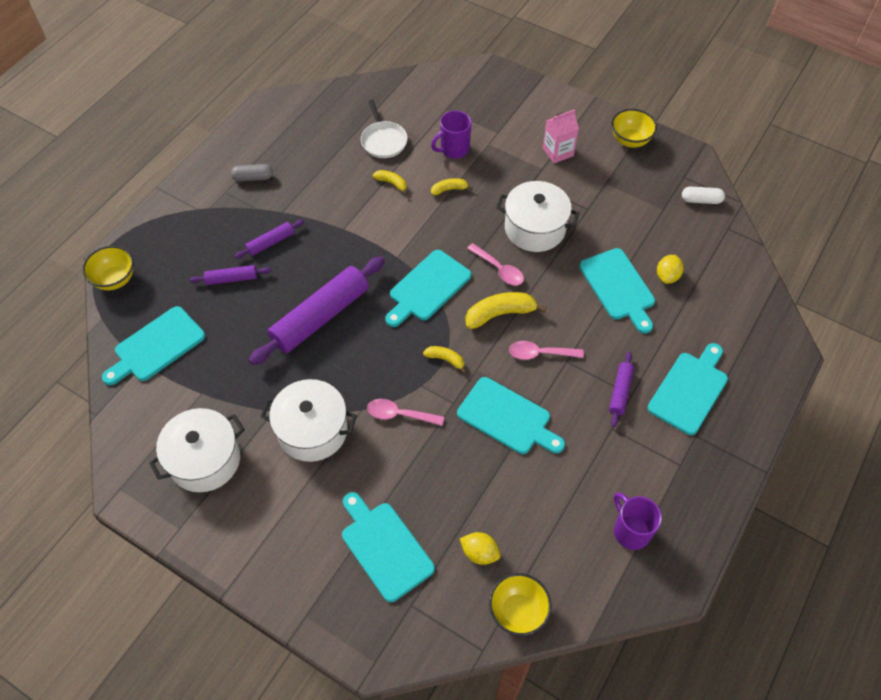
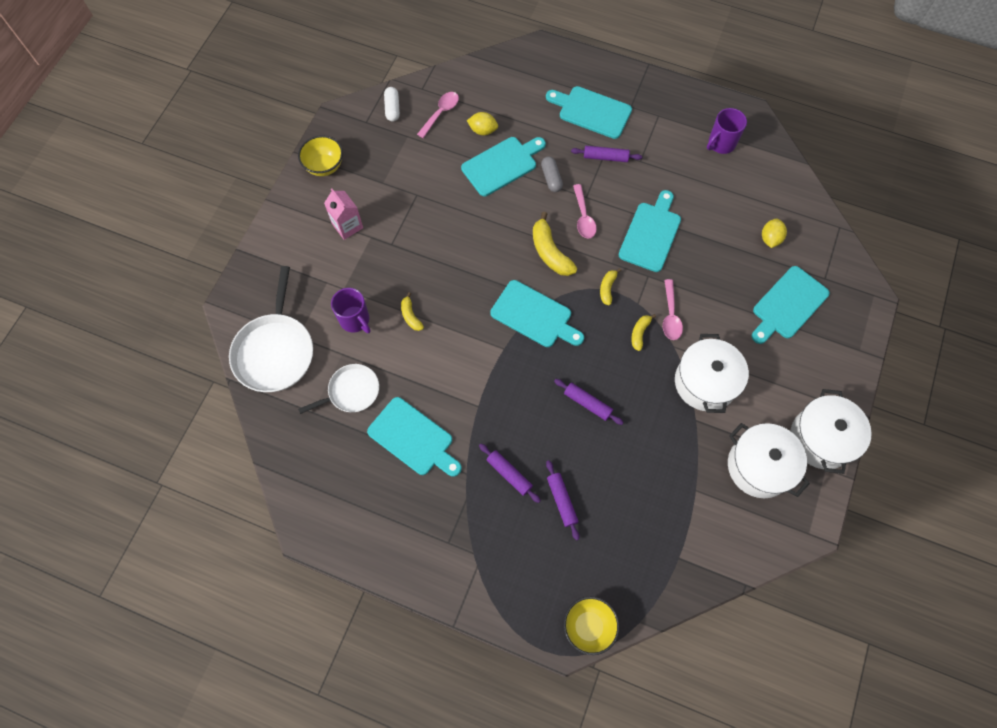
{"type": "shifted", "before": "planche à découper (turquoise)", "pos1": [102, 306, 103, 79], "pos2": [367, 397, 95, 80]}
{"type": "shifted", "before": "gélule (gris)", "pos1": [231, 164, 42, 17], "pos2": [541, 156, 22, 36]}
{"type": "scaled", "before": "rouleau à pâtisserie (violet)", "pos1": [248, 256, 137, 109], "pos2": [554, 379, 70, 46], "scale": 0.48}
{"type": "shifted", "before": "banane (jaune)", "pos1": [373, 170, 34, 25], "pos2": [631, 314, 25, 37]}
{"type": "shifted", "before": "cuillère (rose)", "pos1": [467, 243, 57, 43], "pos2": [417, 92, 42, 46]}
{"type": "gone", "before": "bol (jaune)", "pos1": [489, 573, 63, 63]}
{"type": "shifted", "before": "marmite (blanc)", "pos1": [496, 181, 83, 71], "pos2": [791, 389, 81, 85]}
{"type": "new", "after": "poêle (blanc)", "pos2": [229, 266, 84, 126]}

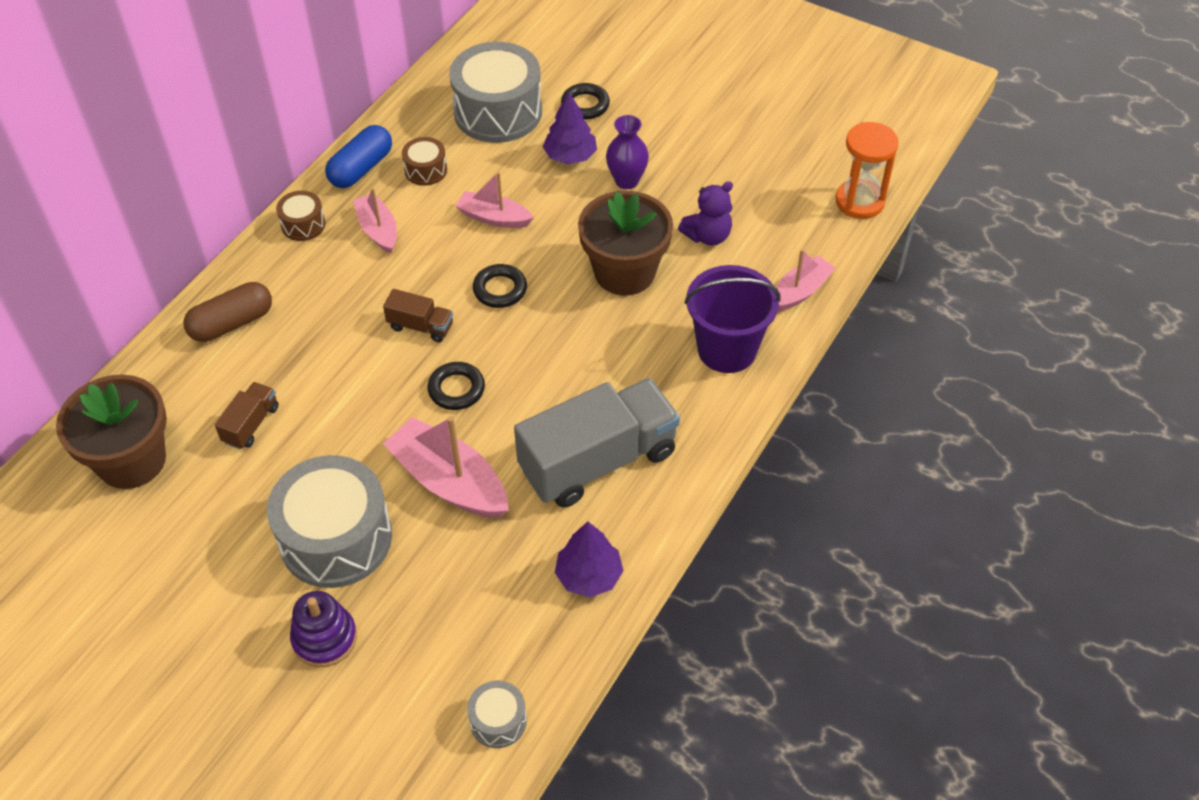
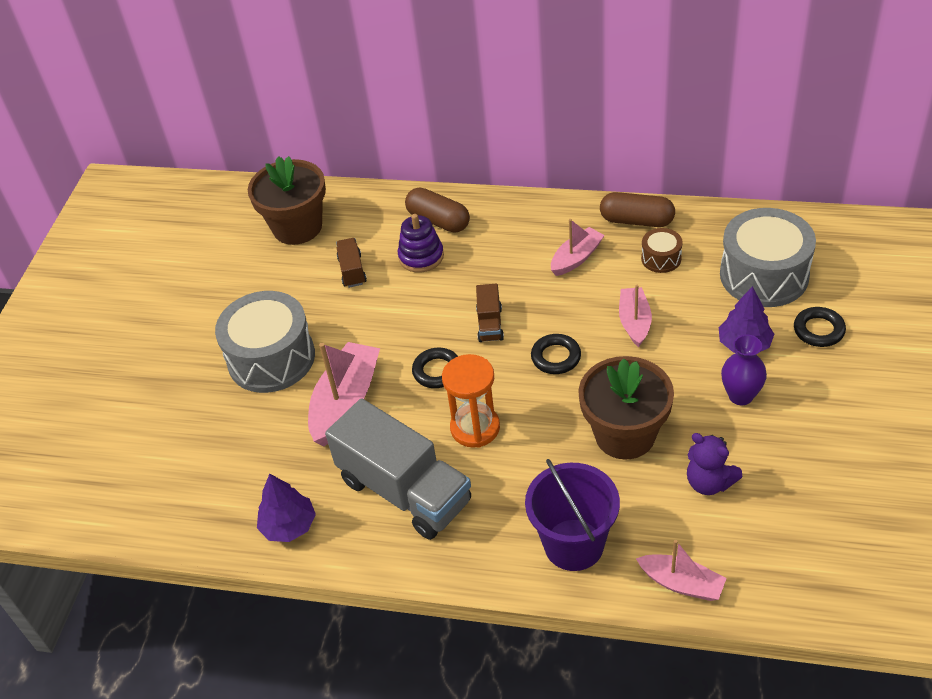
{"type": "rotated", "before": "camion (marron)", "pos1": [215, 382, 64, 68], "pos2": [336, 238, 31, 50], "turn": -105}
{"type": "gone", "before": "tambour (marron)", "pos1": [276, 191, 49, 50]}
{"type": "shifted", "before": "jouet à empiler (violet)", "pos1": [290, 591, 67, 76], "pos2": [398, 214, 46, 59]}
{"type": "repainted", "before": "gélule (bleu)", "after": "gélule (marron)", "pos1": [325, 125, 67, 63], "pos2": [600, 192, 75, 35]}
{"type": "gone", "before": "tambour (gris)", "pos1": [467, 681, 60, 67]}
{"type": "shifted", "before": "sablier (orange)", "pos1": [836, 122, 63, 97], "pos2": [442, 354, 58, 94]}

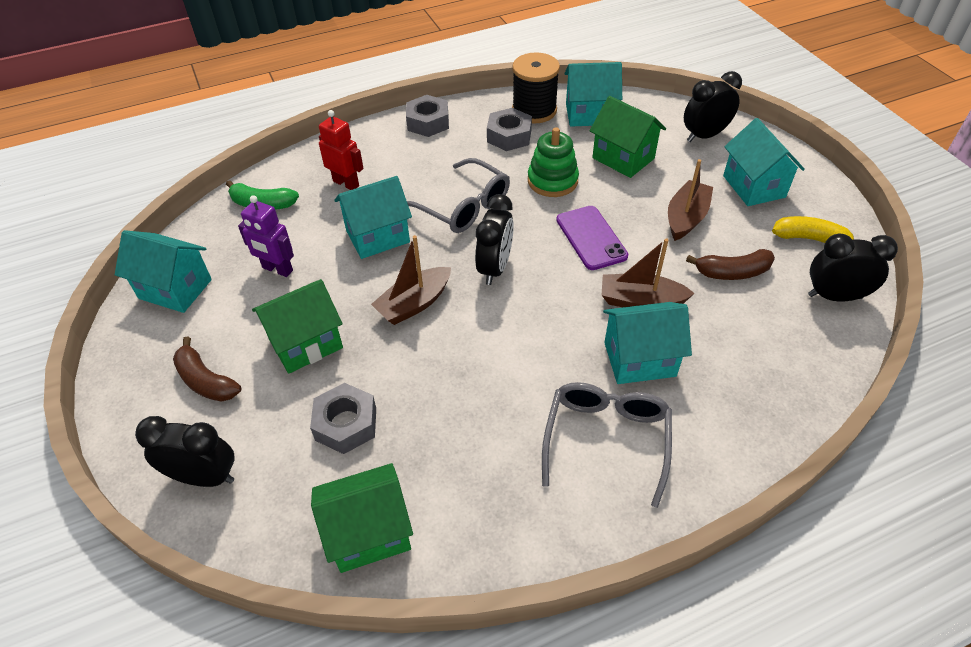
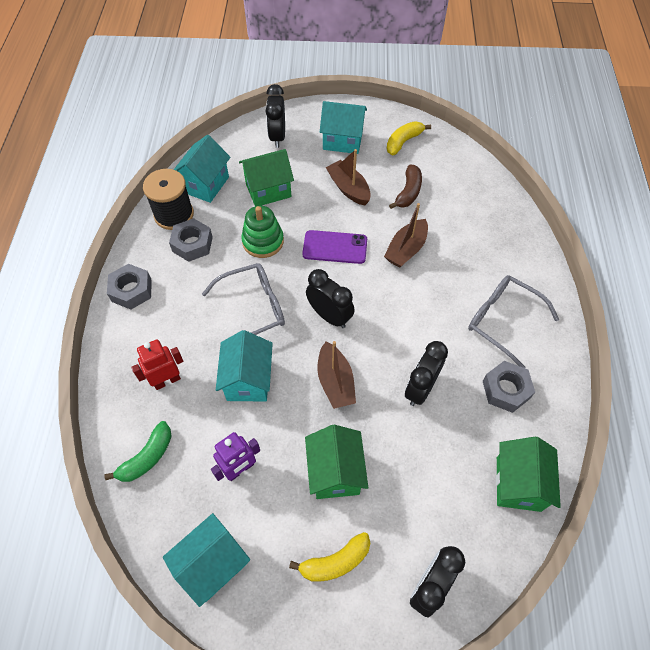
{"type": "repainted", "before": "banane (marron)", "after": "banane (jaune)", "pos1": [173, 336, 68, 66], "pos2": [289, 532, 81, 50]}
{"type": "shifted", "before": "écrou (gris)", "pos1": [310, 383, 66, 71], "pos2": [483, 361, 52, 52]}
{"type": "gone", "before": "maison (turquoise)", "pos1": [603, 302, 89, 82]}
{"type": "shifted", "before": "réveil (noir)", "pos1": [808, 234, 90, 68], "pos2": [405, 341, 43, 65]}

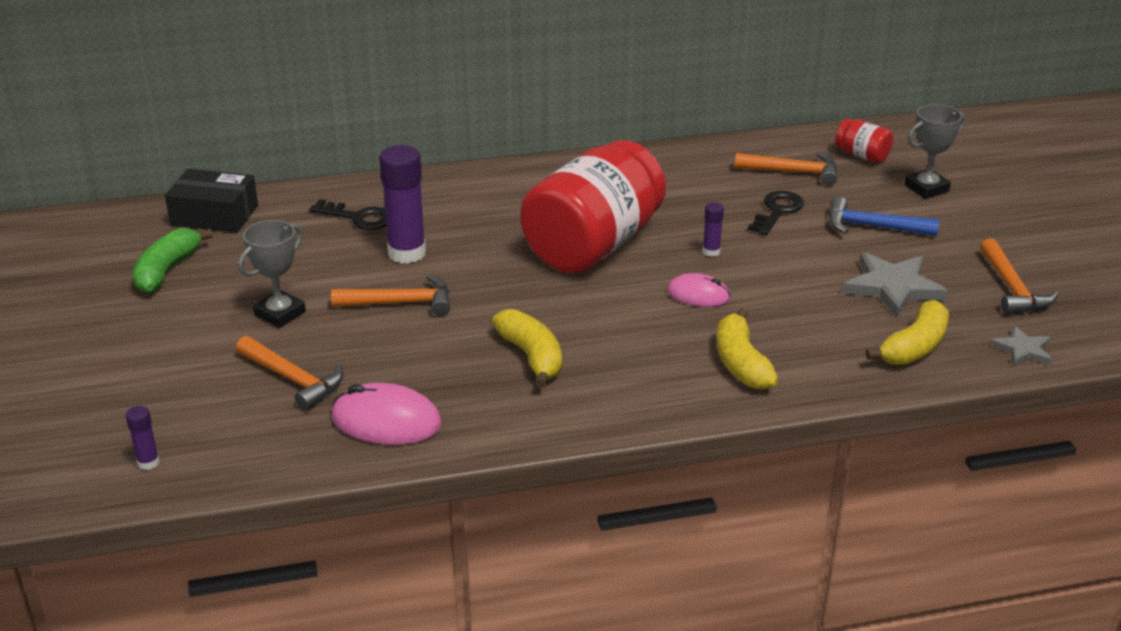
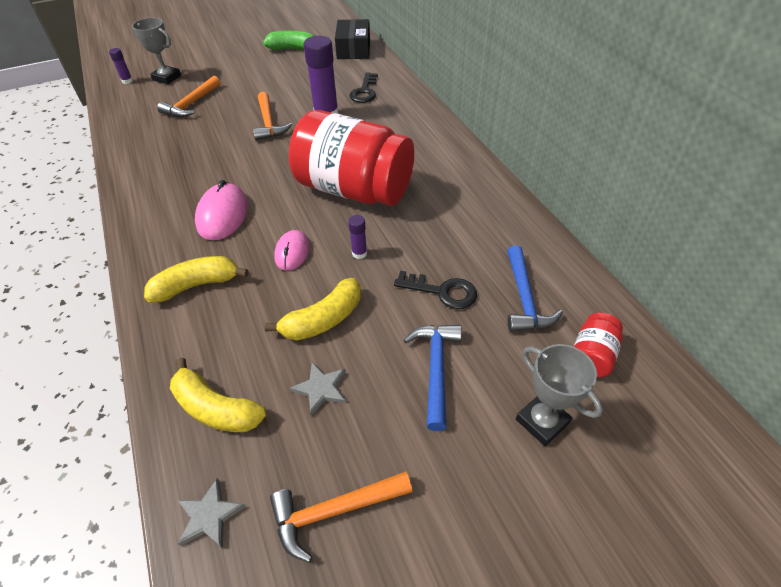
{"type": "shifted", "before": "trophée (gris)", "pos1": [238, 220, 68, 108], "pos2": [132, 18, 49, 67]}
{"type": "shifted", "before": "souris (rose)", "pos1": [331, 383, 111, 62], "pos2": [195, 180, 53, 60]}
{"type": "shifted", "before": "banane (jaune)", "pos1": [492, 309, 70, 79], "pos2": [265, 278, 96, 63]}
{"type": "repainted", "before": "marteau (orange)", "after": "marteau (bleu)", "pos1": [735, 152, 102, 34], "pos2": [507, 245, 56, 87]}
{"type": "scaled", "before": "étoile (gris)", "pos1": [842, 252, 106, 66], "pos2": [290, 362, 56, 54], "scale": 0.56}

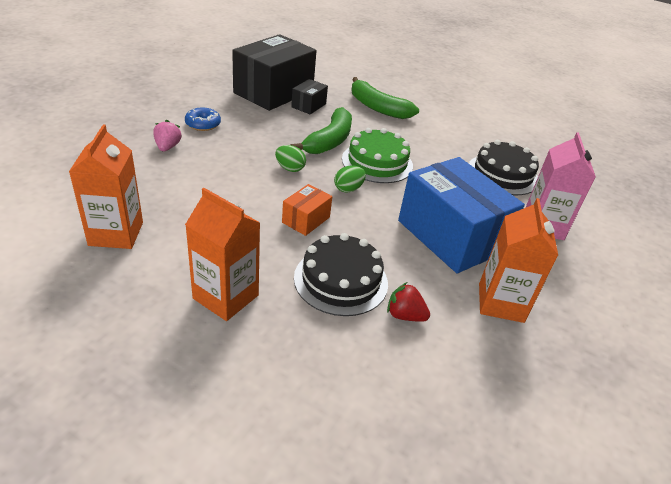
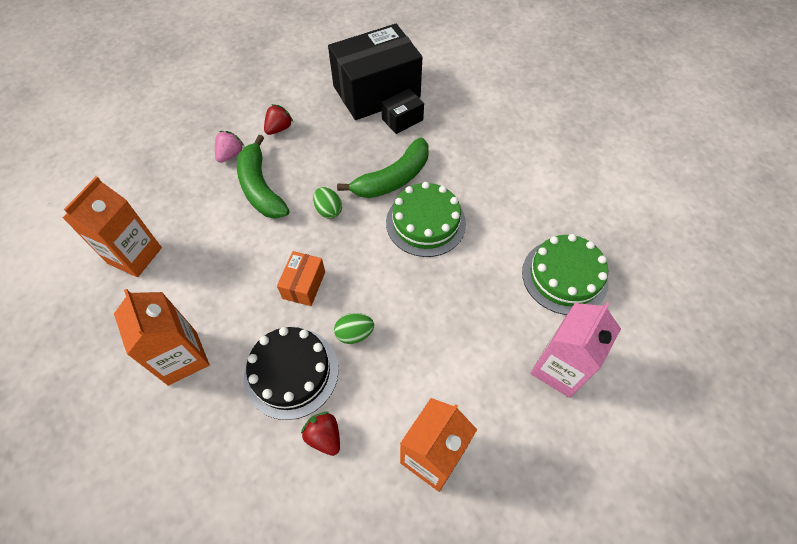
{"type": "swapped", "before": "beignet (bleu)", "after": "fraise (rouge)", "pos1": [185, 108, 36, 23], "pos2": [264, 104, 29, 31]}
{"type": "rotated", "before": "boîte (orange)", "pos1": [282, 184, 50, 52], "pos2": [277, 251, 48, 55], "turn": -45}
{"type": "shifted", "before": "œuf (vert)", "pos1": [334, 165, 32, 28], "pos2": [334, 313, 40, 31]}
{"type": "shifted", "before": "banane (vert)", "pos1": [351, 77, 68, 42], "pos2": [237, 135, 52, 84]}
{"type": "gone", "before": "boîte (bleu)", "pos1": [398, 157, 127, 116]}
{"type": "repainted", "before": "gâteau (noir)", "after": "gâteau (vert)", "pos1": [469, 140, 70, 55], "pos2": [522, 234, 87, 81]}

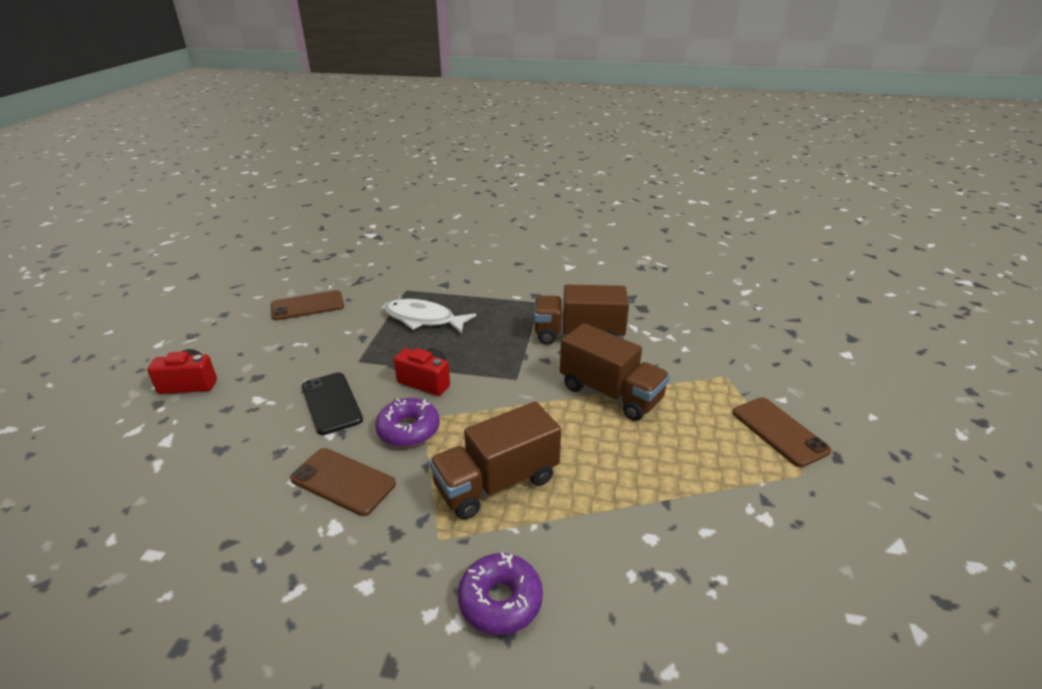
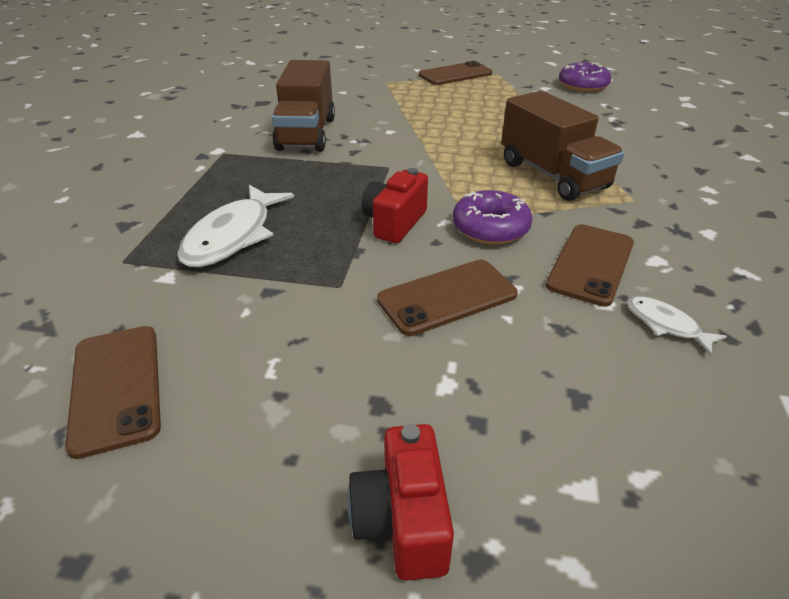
{"type": "repainted", "before": "téléphone (noir)", "after": "téléphone (marron)", "pos1": [302, 372, 61, 63], "pos2": [377, 260, 141, 76]}
{"type": "shifted", "before": "beignet (violet)", "pos1": [458, 552, 85, 83], "pos2": [559, 62, 53, 30]}
{"type": "gone", "before": "camion (marron)", "pos1": [560, 323, 110, 98]}
{"type": "new", "after": "poisson (blanc)", "pos2": [627, 296, 100, 60]}

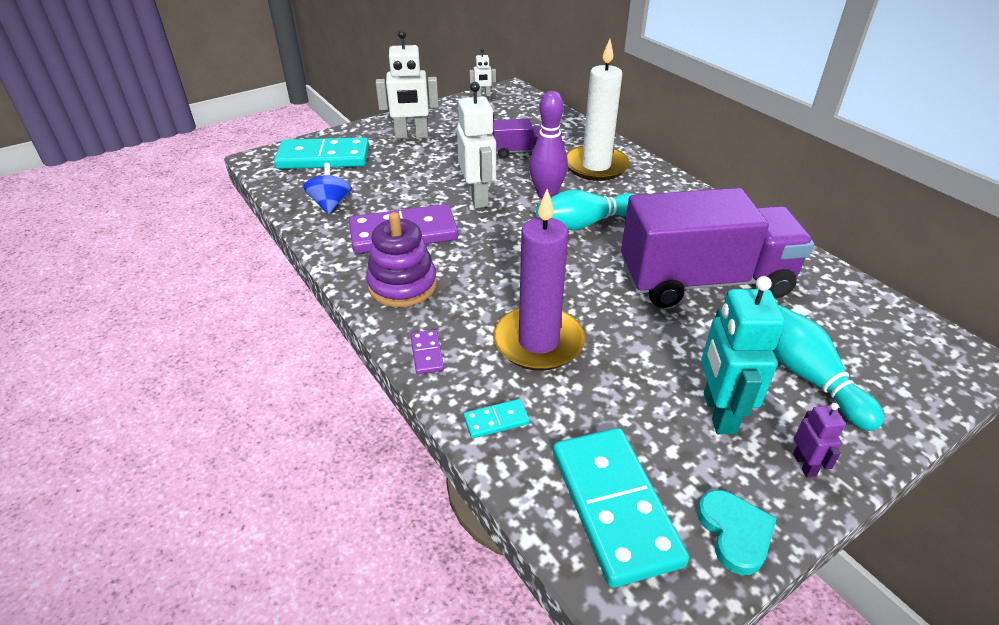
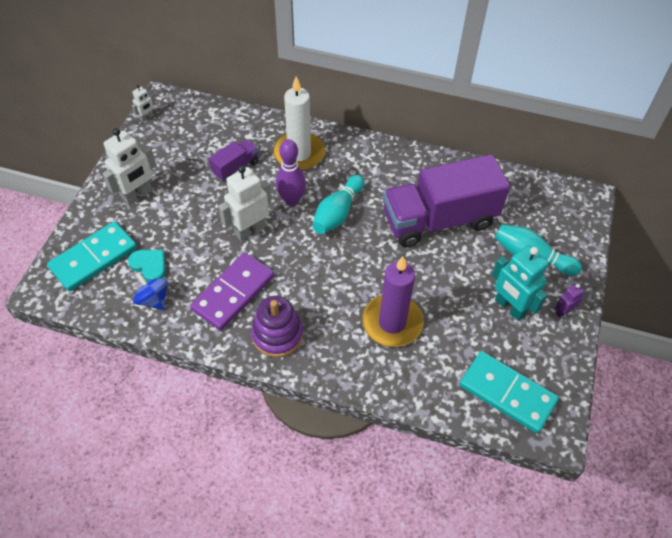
{"type": "gone", "before": "domino (violet)", "pos1": [410, 330, 34, 44]}
{"type": "rotated", "before": "robot (blanc)", "pos1": [457, 82, 39, 126], "pos2": [218, 165, 53, 76], "turn": -75}
{"type": "gone", "before": "domino (turquoise)", "pos1": [464, 399, 66, 40]}
{"type": "rotated", "before": "camion (violet)", "pos1": [621, 188, 193, 120], "pos2": [383, 154, 127, 94], "turn": -150}
{"type": "shifted", "before": "cœur (turquoise)", "pos1": [697, 490, 80, 85], "pos2": [128, 250, 38, 32]}
{"type": "rotated", "before": "robot (violet)", "pos1": [793, 403, 53, 74], "pos2": [555, 283, 29, 35], "turn": -75}

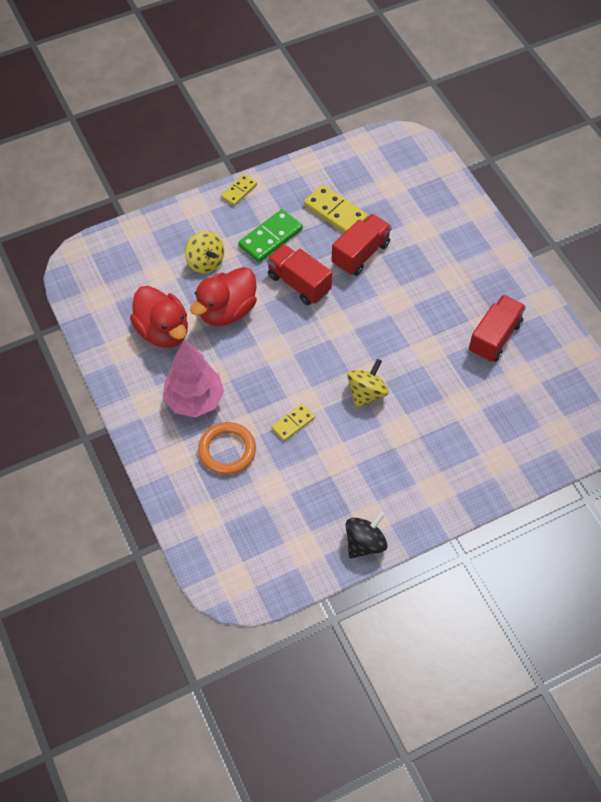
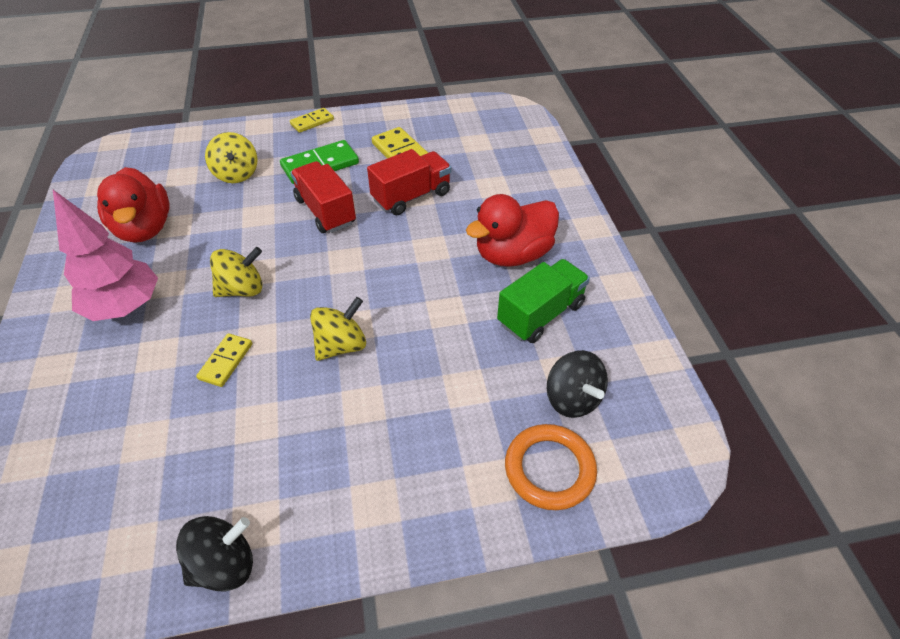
{"type": "shifted", "before": "canard (rouge)", "pos1": [190, 267, 67, 59], "pos2": [466, 194, 93, 73]}
{"type": "shifted", "before": "anneau (orange)", "pos1": [198, 422, 58, 53], "pos2": [505, 424, 92, 86]}
{"type": "rotated", "before": "domino (jaune)", "pos1": [271, 404, 44, 37], "pos2": [196, 333, 56, 54], "turn": -45}
{"type": "repainted", "before": "camion (rouge)", "after": "camion (vert)", "pos1": [469, 295, 57, 67], "pos2": [497, 259, 93, 84]}
{"type": "new", "after": "toupie (jaune)", "pos2": [210, 247, 52, 50]}
{"type": "new", "after": "toupie (noir)", "pos2": [547, 350, 61, 68]}

